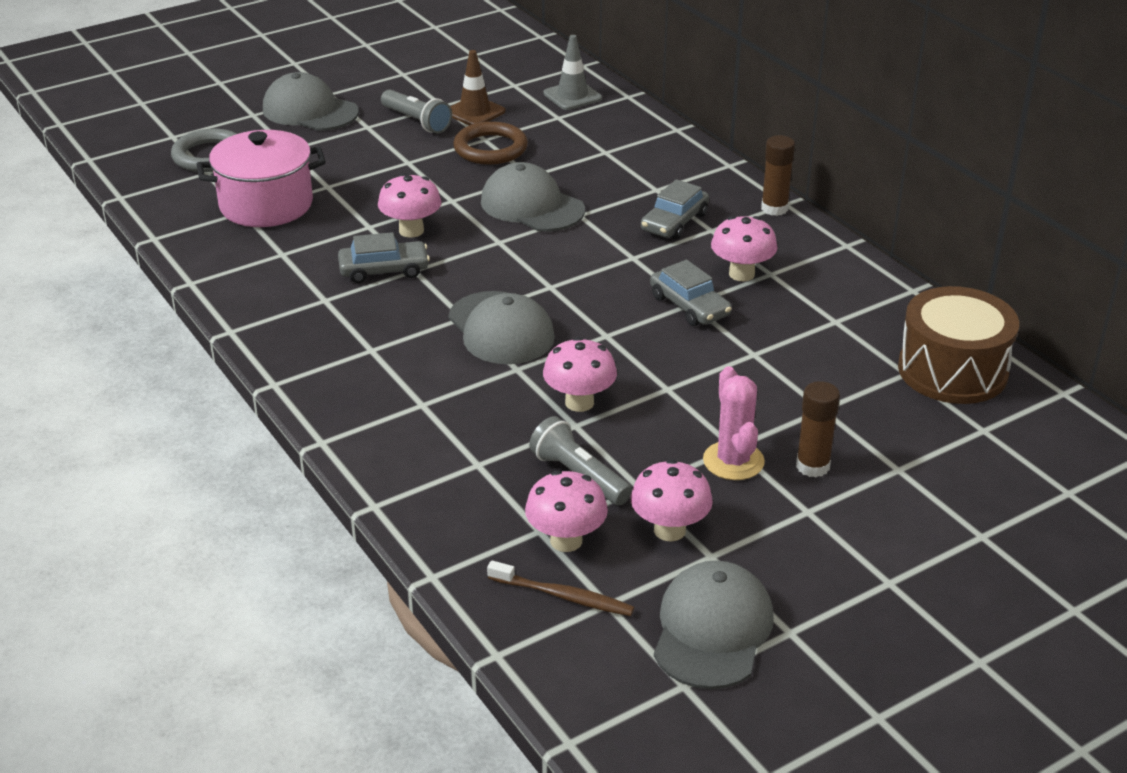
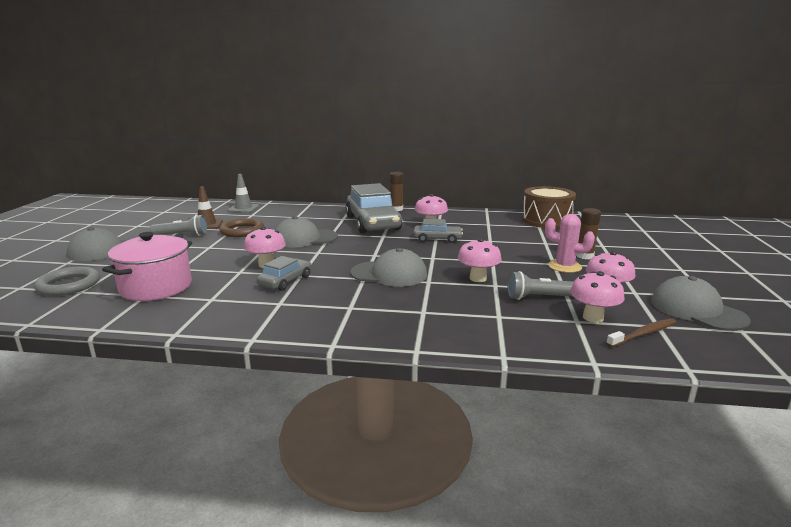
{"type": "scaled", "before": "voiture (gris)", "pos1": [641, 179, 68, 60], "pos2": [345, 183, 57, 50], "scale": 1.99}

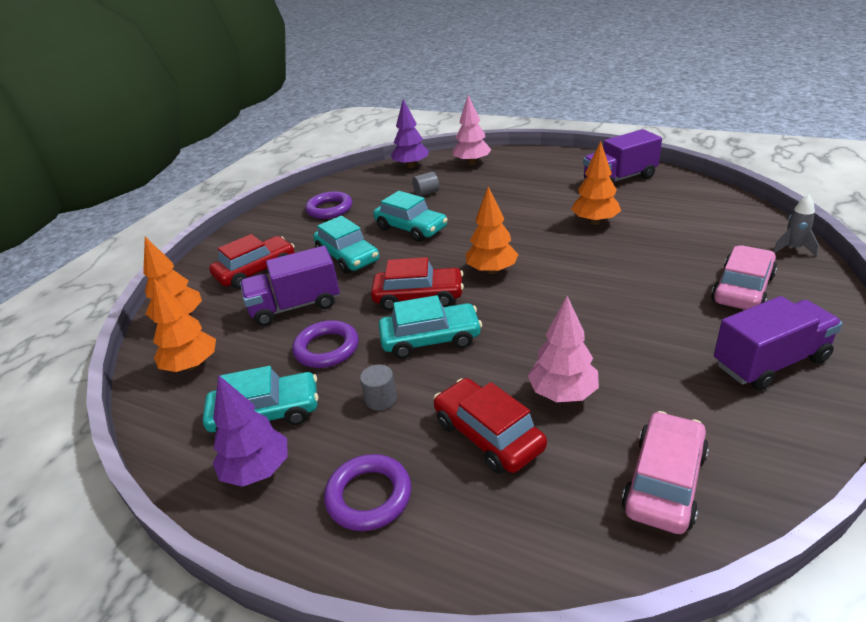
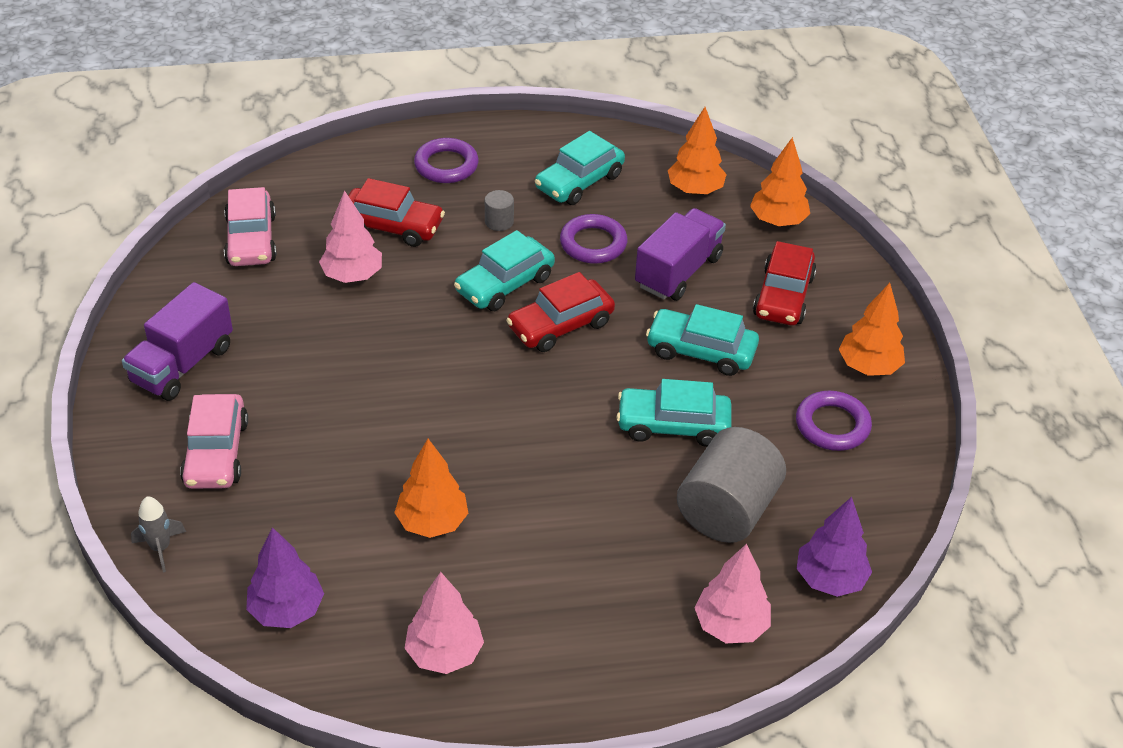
{"type": "shifted", "before": "arbre (violet)", "pos1": [212, 375, 75, 112], "pos2": [246, 527, 78, 101]}
{"type": "scaled", "before": "cylindre (gris)", "pos1": [412, 172, 27, 25], "pos2": [677, 427, 109, 116], "scale": 2.35}
{"type": "shifted", "before": "arbre (orange)", "pos1": [466, 186, 53, 88], "pos2": [839, 283, 66, 93]}
{"type": "swapped", "before": "camion (violet)", "after": "arbre (rose)", "pos1": [583, 129, 79, 56], "pos2": [405, 572, 79, 102]}

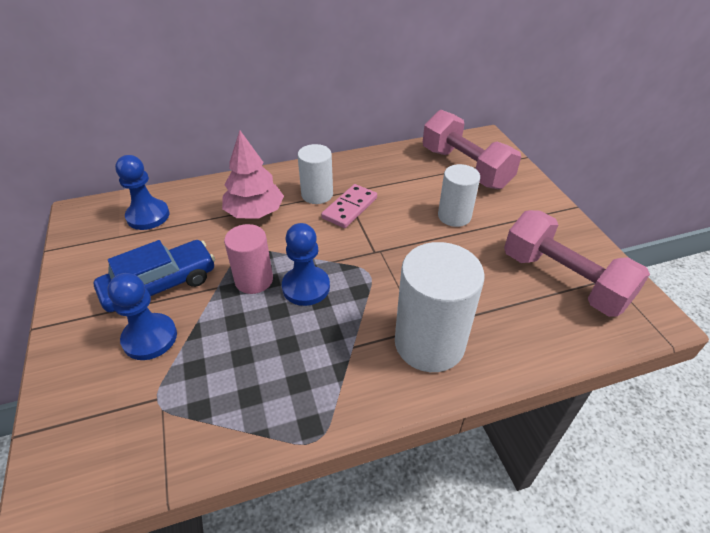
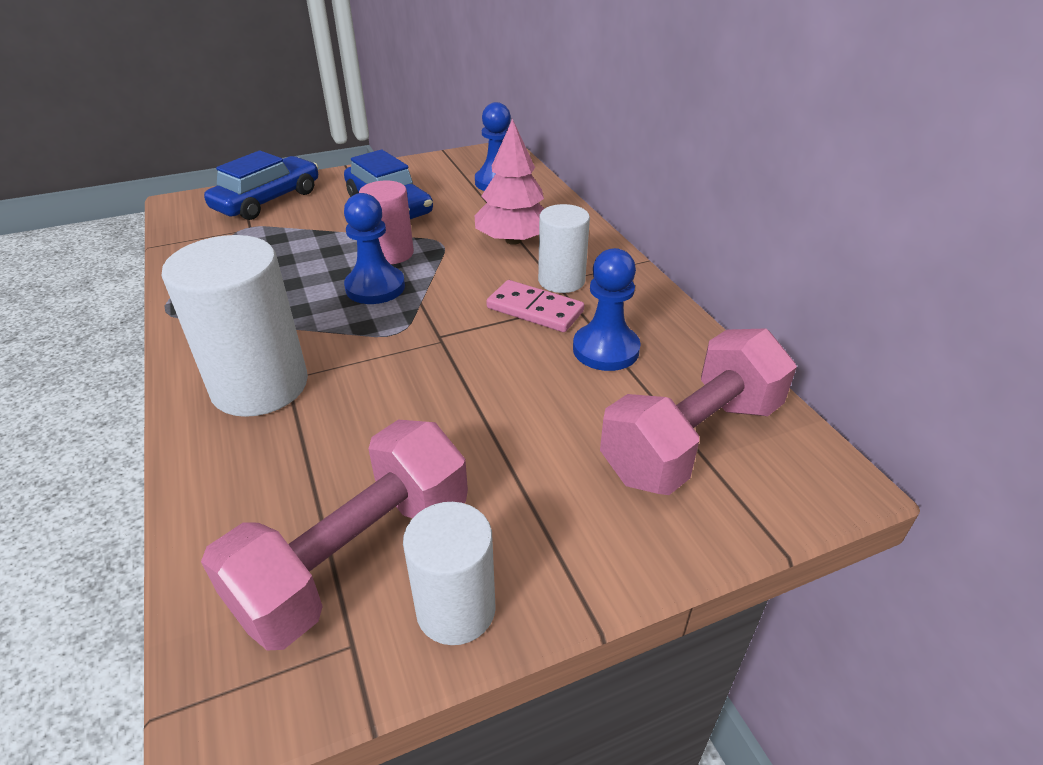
{"type": "shifted", "before": "pion (bleu)", "pos1": [107, 273, 70, 87], "pos2": [573, 248, 68, 123]}
{"type": "shifted", "before": "cylindre (blanc)", "pos1": [438, 164, 42, 63], "pos2": [403, 502, 93, 143]}
{"type": "new", "after": "voiture (bleu)", "pos2": [204, 150, 114, 70]}

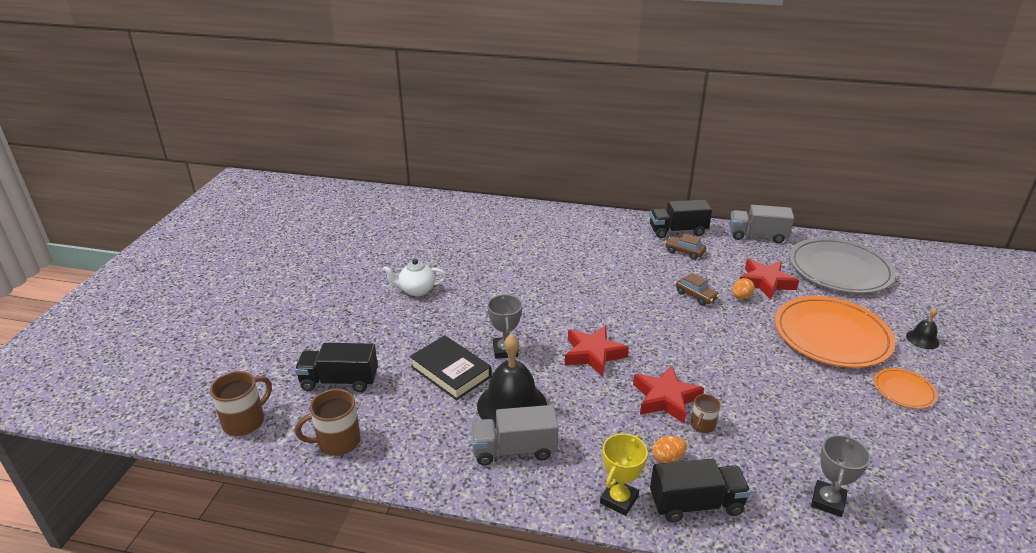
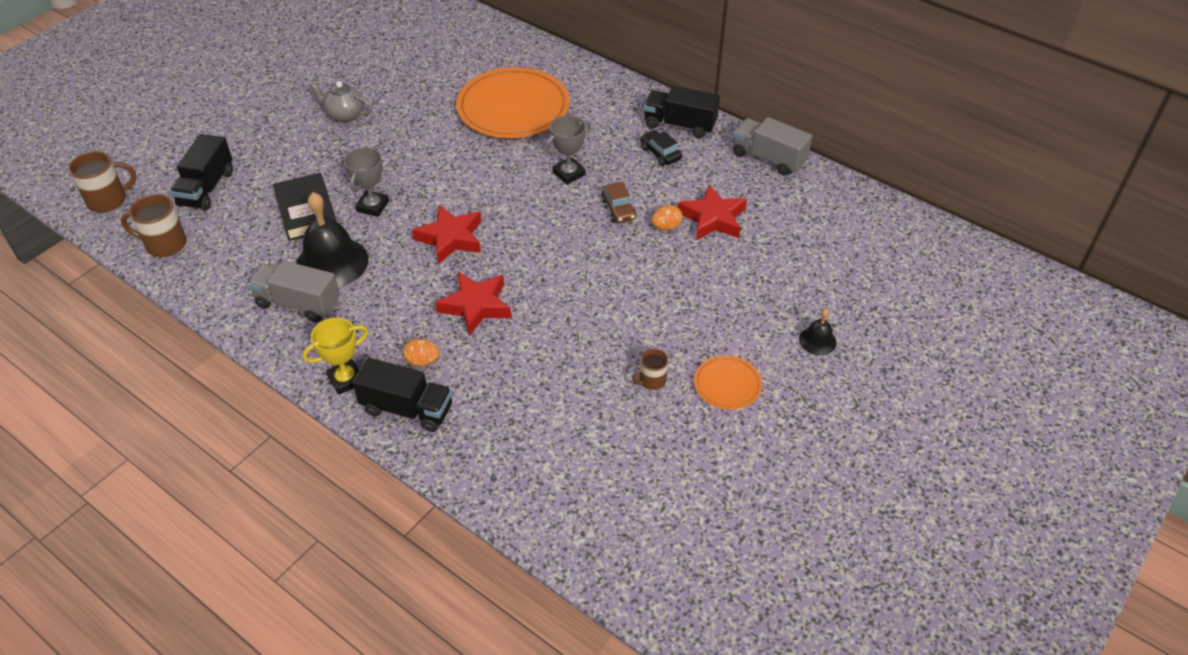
{"type": "rotated", "before": "camion (noir)", "pos1": [295, 343, 83, 49], "pos2": [170, 134, 63, 77], "turn": -105}
{"type": "repainted", "before": "théière (blanc)", "after": "théière (gris)", "pos1": [383, 259, 64, 37], "pos2": [309, 81, 64, 41]}
{"type": "repainted", "before": "voiture (marron)", "after": "voiture (noir)", "pos1": [665, 234, 41, 26], "pos2": [640, 130, 42, 36]}
{"type": "shifted", "before": "tasse (marron)", "pos1": [691, 394, 29, 39], "pos2": [632, 348, 36, 42]}
{"type": "shifted", "before": "assiette (orange)", "pos1": [775, 296, 120, 72], "pos2": [456, 67, 113, 71]}
{"type": "gone", "before": "assiette (gris)", "pos1": [789, 238, 107, 55]}
{"type": "shifted", "before": "trophée (gris)", "pos1": [811, 435, 60, 82], "pos2": [545, 115, 46, 69]}

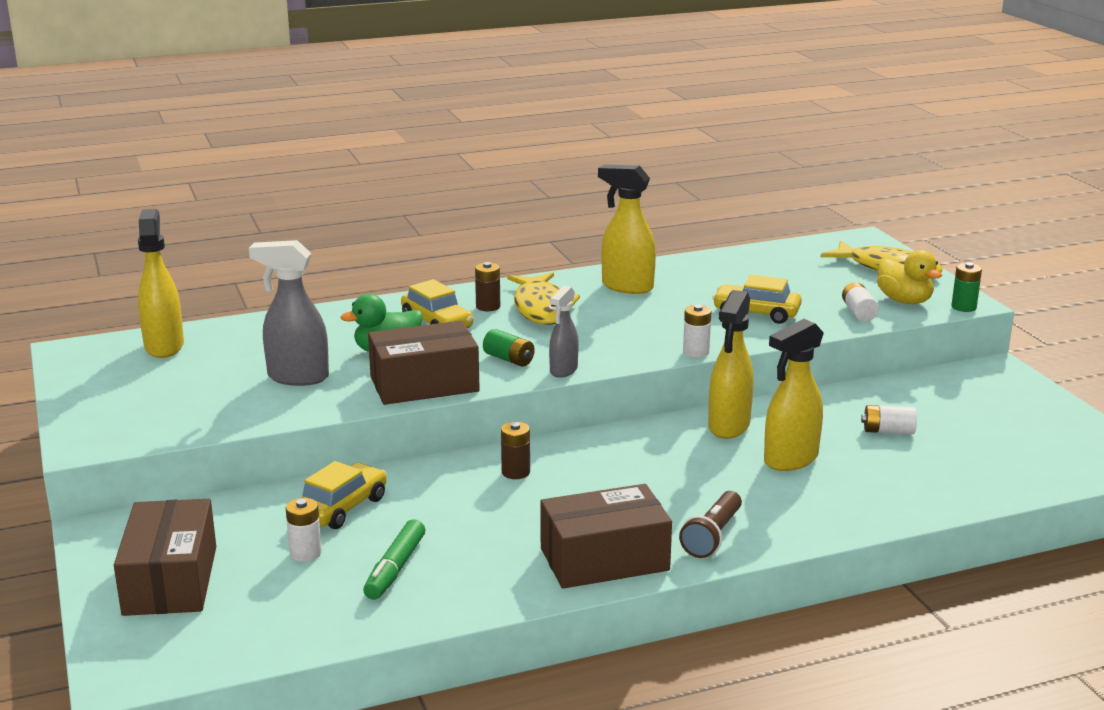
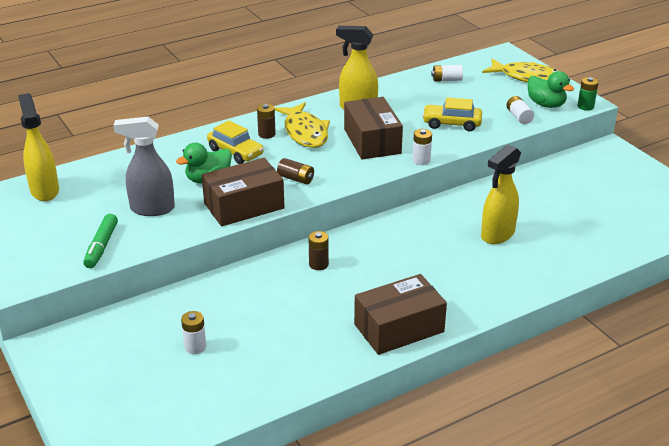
{"type": "shifted", "before": "boîte (marron)", "pos1": [114, 499, 102, 117], "pos2": [344, 97, 59, 62]}
{"type": "gone", "before": "voiture (jaune)", "pos1": [301, 461, 86, 68]}
{"type": "shifted", "before": "feutre (vert)", "pos1": [363, 519, 62, 81], "pos2": [83, 214, 35, 54]}
{"type": "repainted", "before": "pile (vert)", "after": "pile (marron)", "pos1": [483, 329, 52, 38], "pos2": [277, 158, 37, 26]}
{"type": "gone", "before": "vaporisateur (gris)", "pos1": [549, 286, 30, 92]}
{"type": "gone", "before": "lampe de poche (marron)", "pos1": [679, 491, 63, 67]}
{"type": "gone", "before": "vaporisateur (jaune)", "pos1": [708, 290, 46, 149]}
{"type": "shifted", "before": "pile (blanc)", "pos1": [861, 405, 56, 29], "pos2": [431, 65, 32, 17]}
{"type": "repainted", "before": "canard (jaune)", "after": "canard (vert)", "pos1": [877, 250, 65, 54], "pos2": [527, 71, 47, 37]}

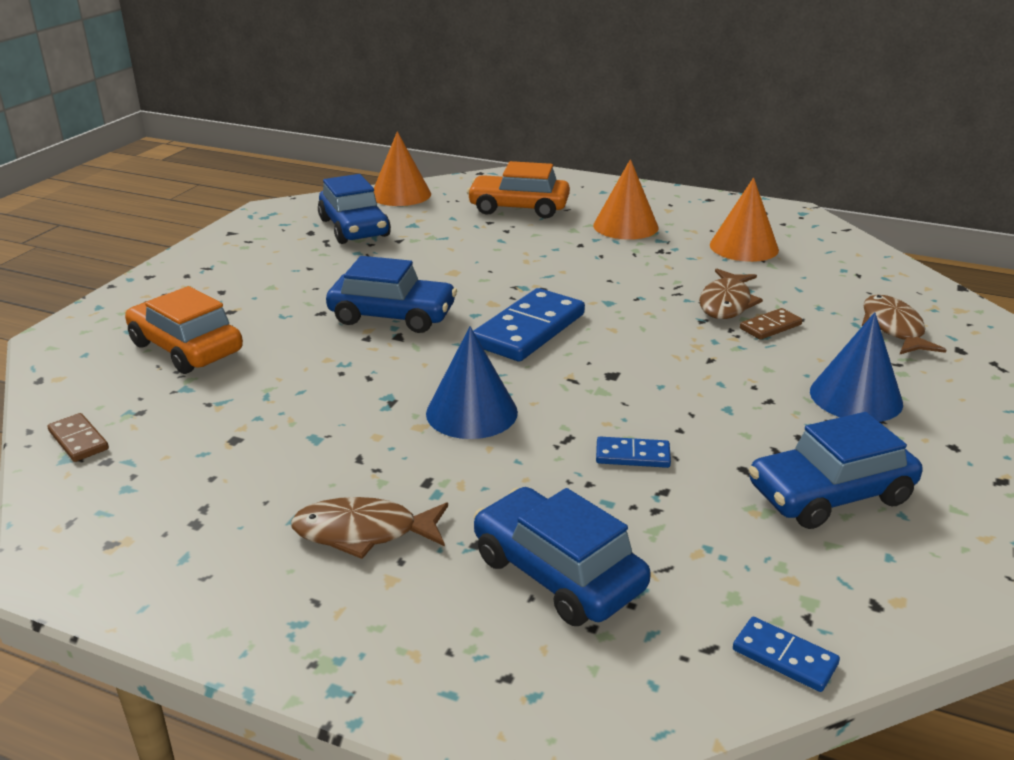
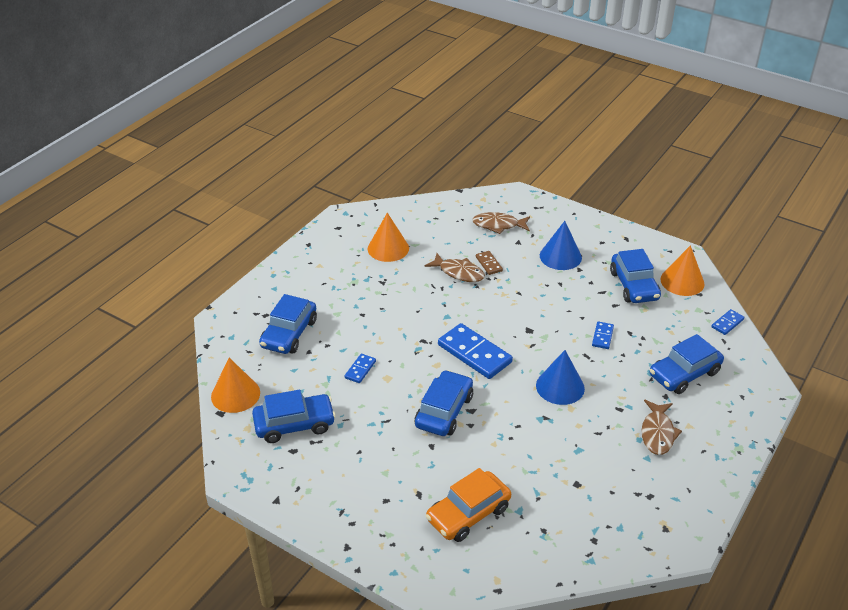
{"type": "gone", "before": "domino (marron)", "pos1": [47, 413, 62, 49]}
{"type": "repainted", "before": "voiture (orange)", "after": "voiture (bleu)", "pos1": [467, 161, 103, 57], "pos2": [259, 294, 58, 60]}
{"type": "shifted", "before": "cône (orange)", "pos1": [593, 159, 65, 81], "pos2": [660, 245, 45, 51]}
{"type": "new", "after": "domino (bleu)", "pos2": [345, 354, 31, 29]}

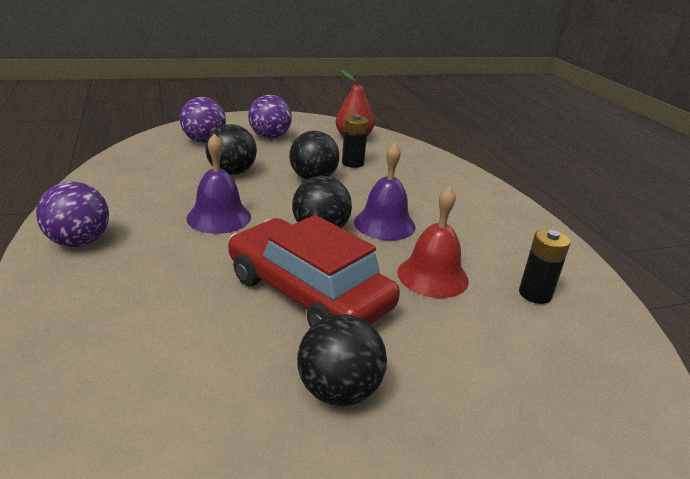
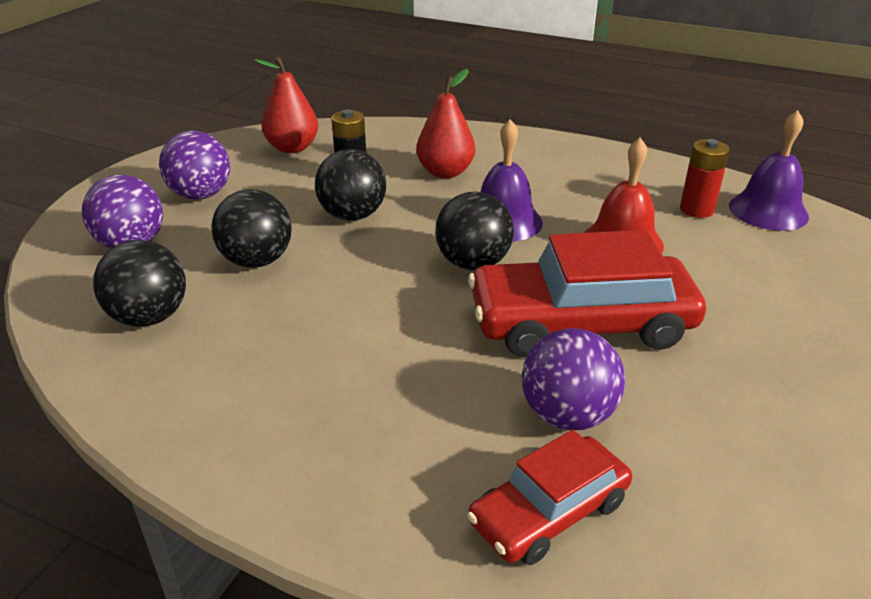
{"type": "shifted", "before": "balle (violet)", "pos1": [36, 181, 73, 66], "pos2": [522, 328, 103, 102]}
{"type": "shifted", "before": "cloche (violet)", "pos1": [186, 133, 65, 101], "pos2": [729, 110, 80, 121]}
{"type": "shifted", "before": "balle (noir)", "pos1": [297, 314, 90, 92], "pos2": [93, 240, 93, 87]}
{"type": "repainted", "before": "pile (noir)", "after": "pile (rouge)", "pos1": [519, 229, 51, 75], "pos2": [680, 139, 50, 79]}
{"type": "new", "after": "poire (rouge)", "pos2": [416, 69, 59, 109]}
{"type": "new", "after": "voiture (rouge)", "pos2": [467, 430, 165, 135]}

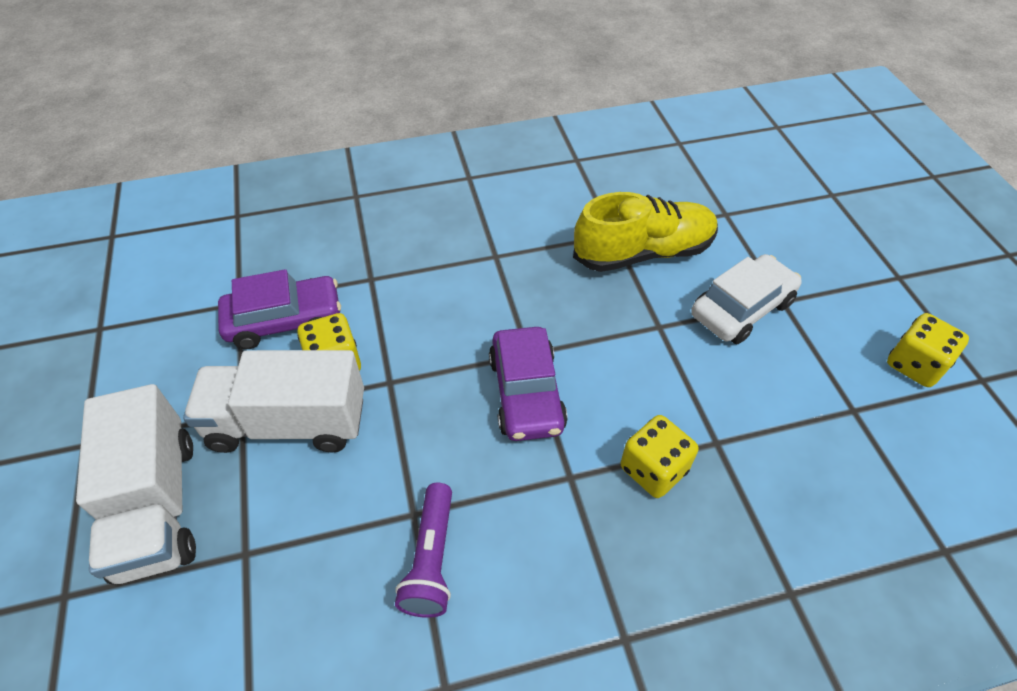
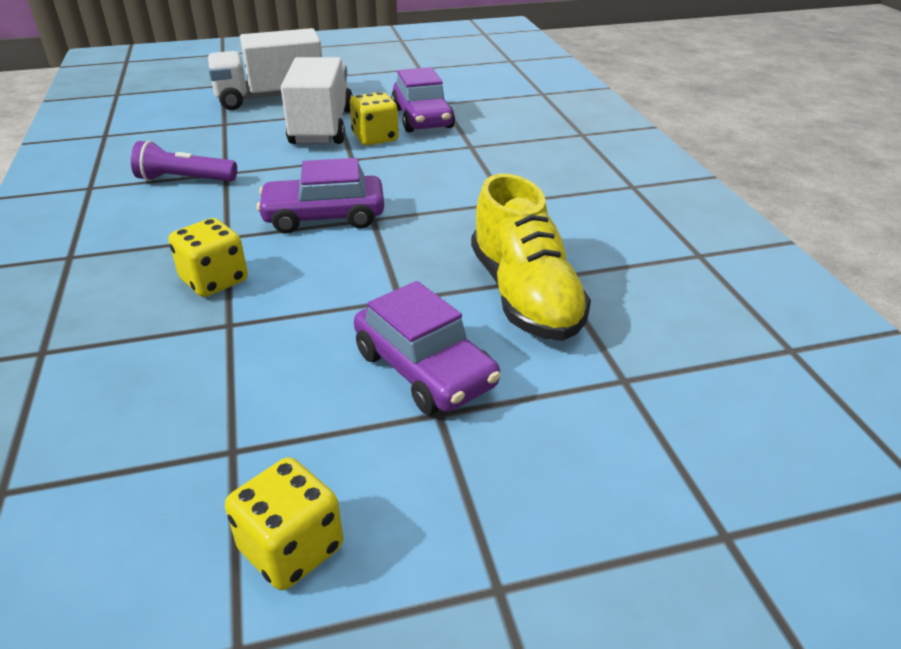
{"type": "repainted", "before": "voiture (blanc)", "after": "voiture (violet)", "pos1": [691, 254, 111, 90], "pos2": [354, 281, 146, 134]}

